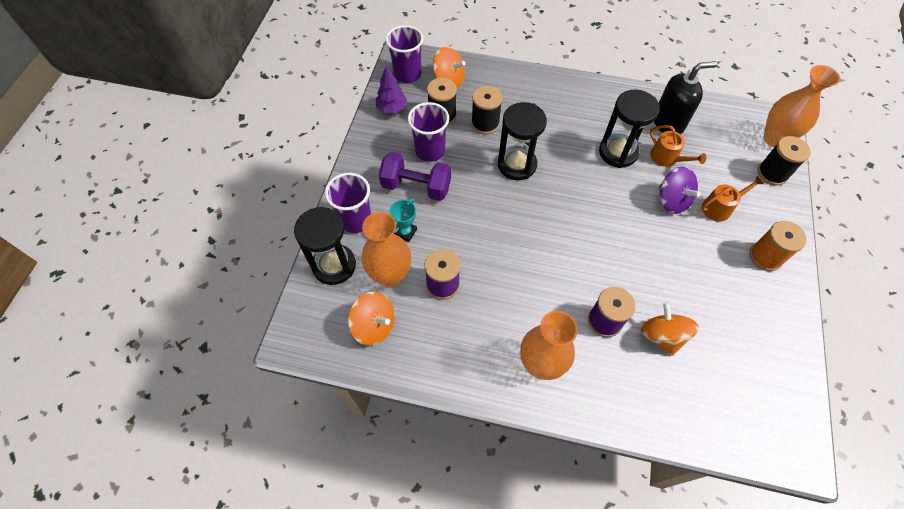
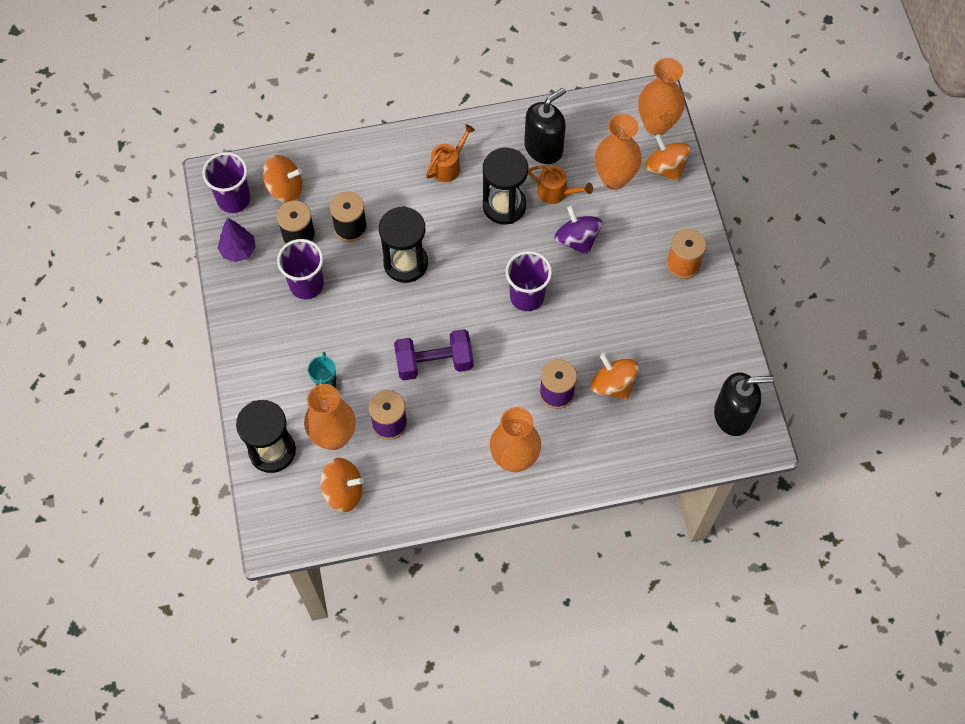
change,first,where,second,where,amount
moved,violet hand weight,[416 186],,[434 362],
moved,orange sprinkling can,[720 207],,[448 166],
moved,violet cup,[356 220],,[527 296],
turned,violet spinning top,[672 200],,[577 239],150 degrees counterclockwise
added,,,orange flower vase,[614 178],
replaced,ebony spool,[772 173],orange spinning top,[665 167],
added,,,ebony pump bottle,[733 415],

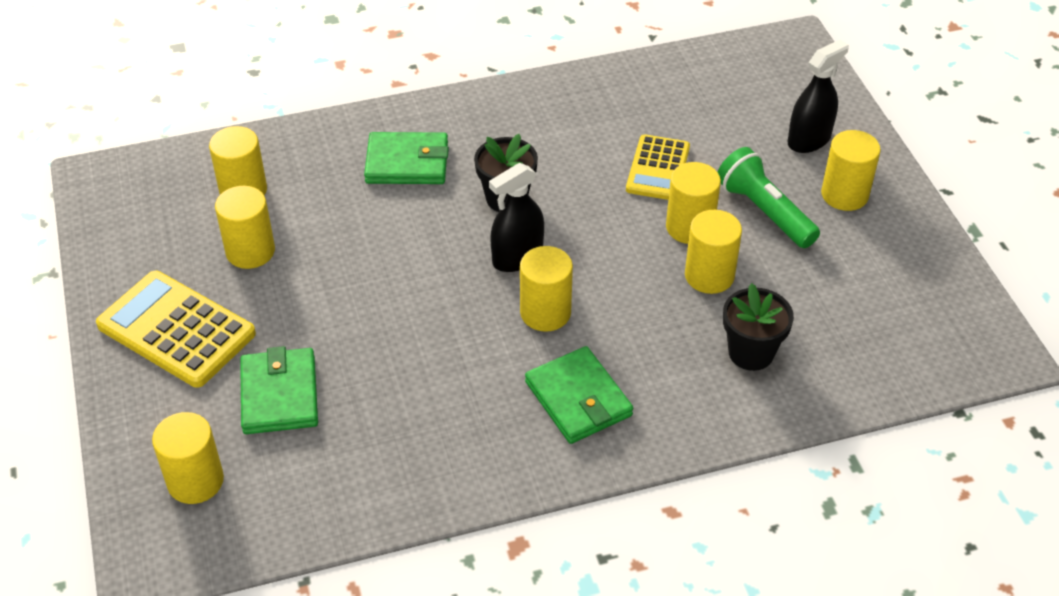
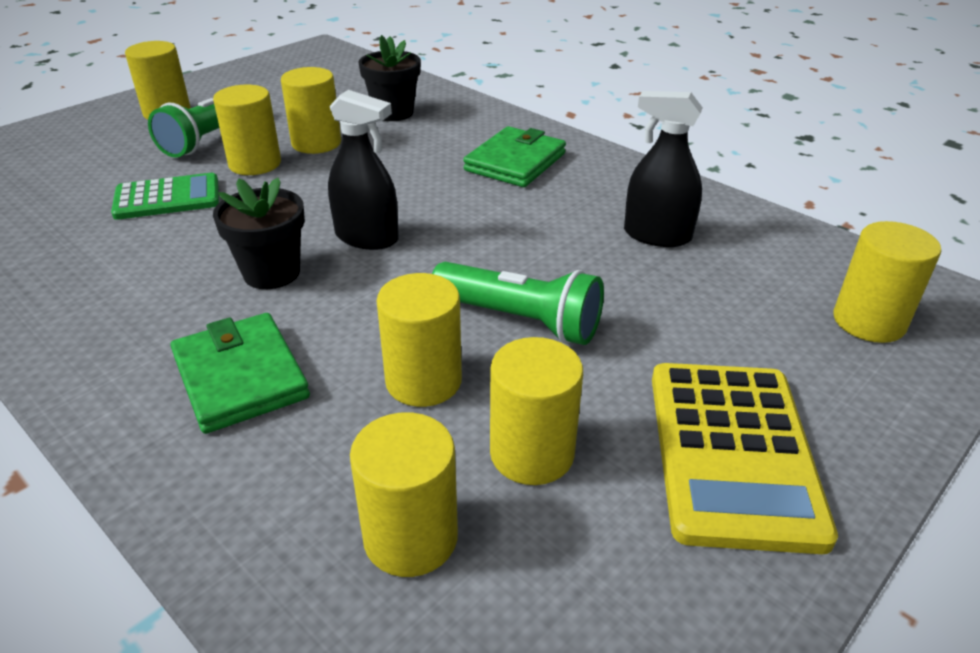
change,first,where,second,where,amount
recoloured,yellow adding machine,[658 168],emerald adding machine,[167 198],
moved,yellow cylinder,[545 313],,[423 381],
added,,,emerald flashlight,[520 320],
moved,ebony spray bottle,[809 140],,[657 235],
removed,emerald wallet,[279 395],,,

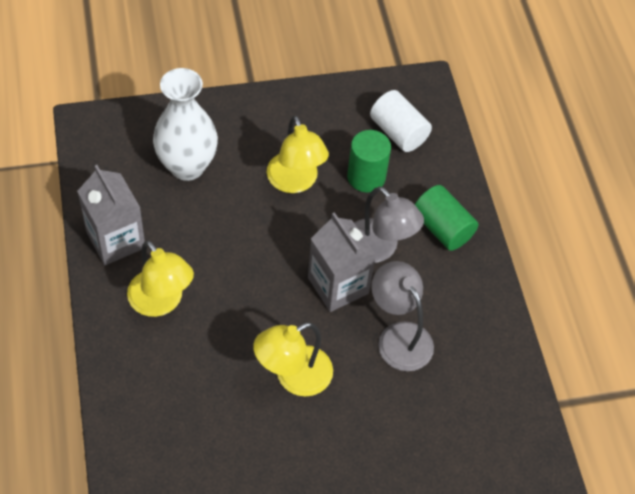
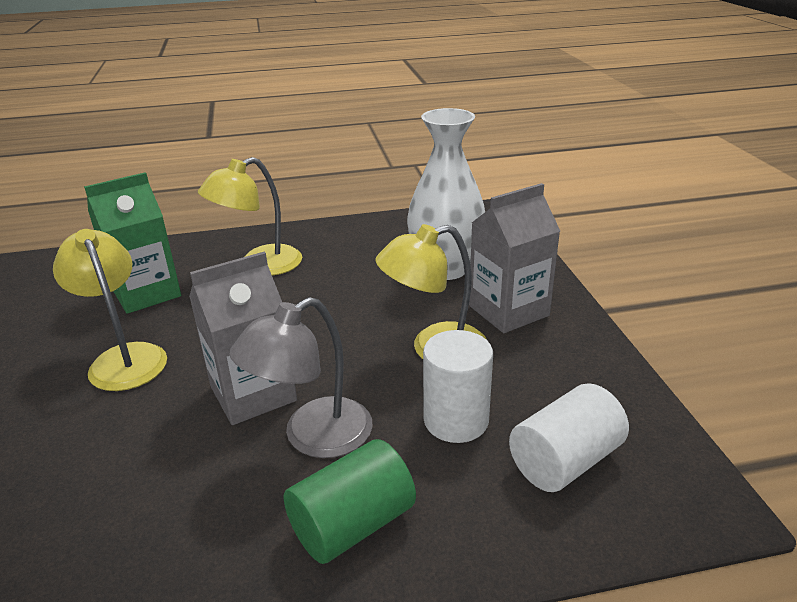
change,first,where,second,where,amount
added,,,emerald juice carton,[146 293],
recoloured,emerald cylinder,[366 177],snow-white cylinder,[456 420],
moved,ash-grey juice carton,[116 240],,[508 311],
removed,ash-grey reading lamp,[399 336],,,

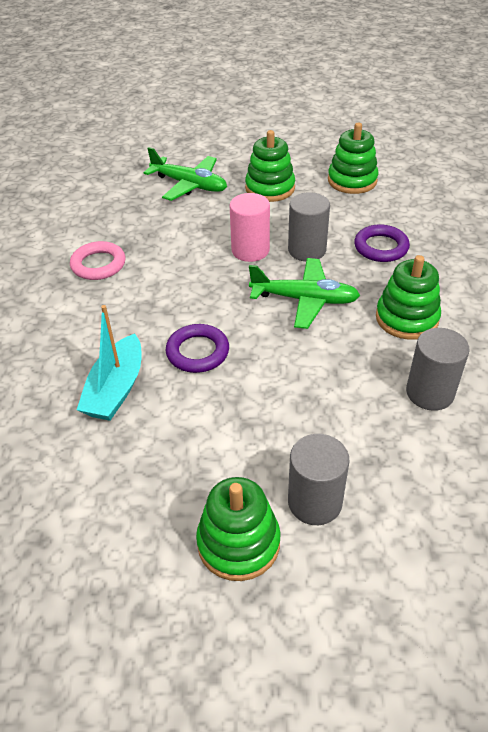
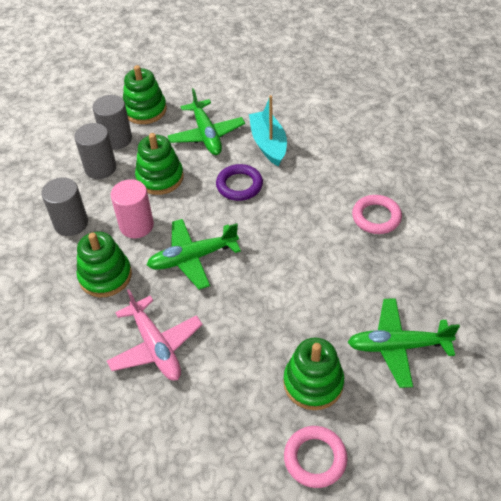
change,first,where,second,where,amount
moved,ash-grey cylinder,[307 250],,[100 168],
replaced,violet ring,[381 247],pink toy plane,[156 346],
moved,pink cylinder,[250 250],,[136 225],
moved,emerald stacking toy,[352 180],,[160 178],
added,,,emerald toy plane,[206 135],
added,,,pink ring,[315 458],

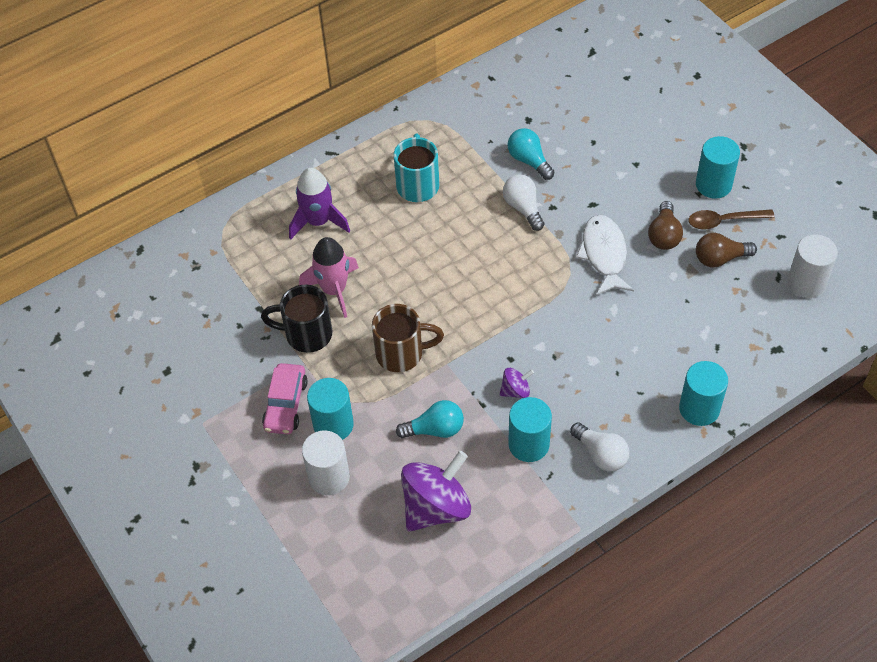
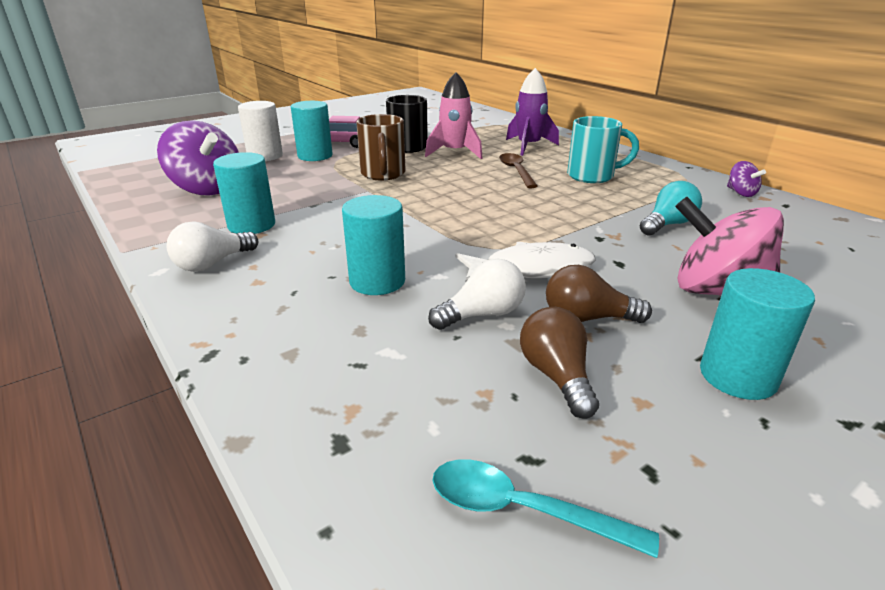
change,first,where,second,where,amount
moved,teal cylinder,[699 408],,[377 281],
moved,snow-white lightbulb,[523 208],,[482 314],
replaced,snow-white cylinder,[806 283],teal teaspoon,[522 510],
moved,russet teaspoon,[724 221],,[516 171],
added,,,pink spinning top,[717 292],
moved,violet spinning top,[515 390],,[740 193],
removed,teal lightbulb,[435 429],,,

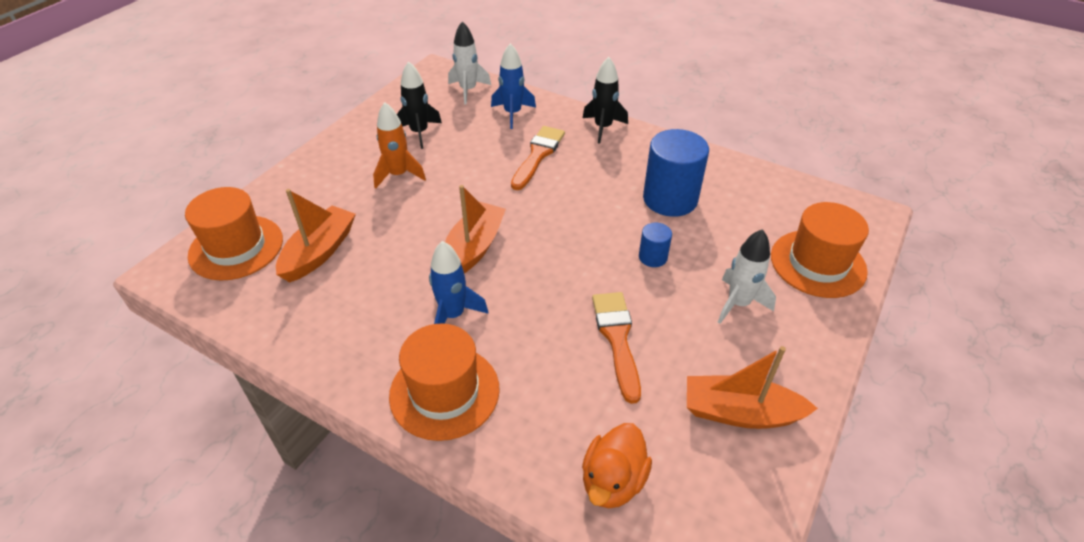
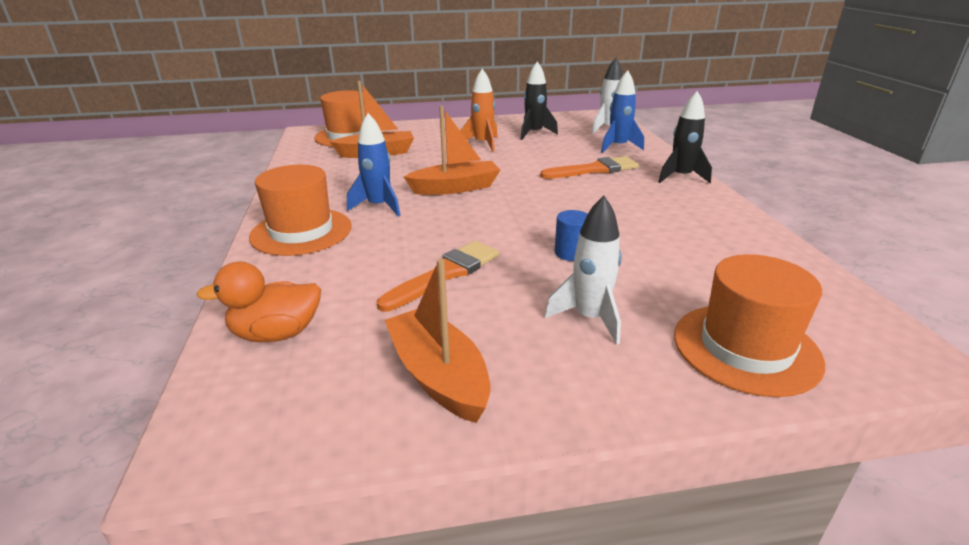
change,first,where,second,where,amount
removed,royal blue cylinder,[670 199],,,

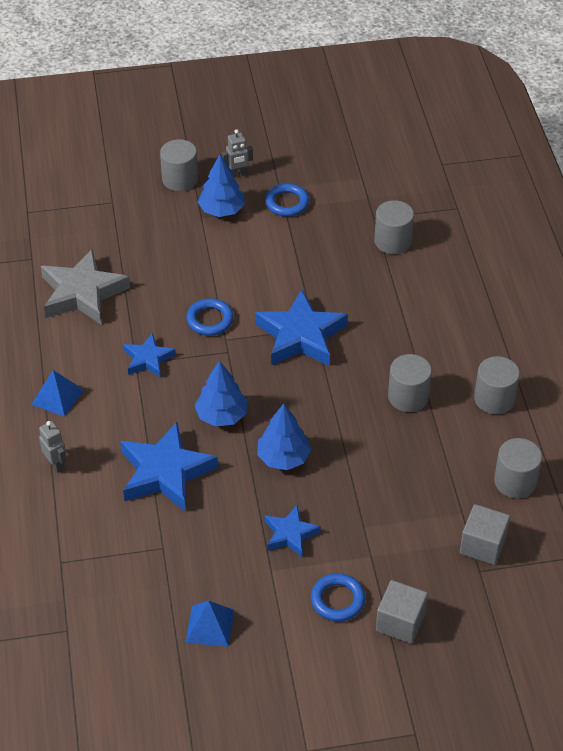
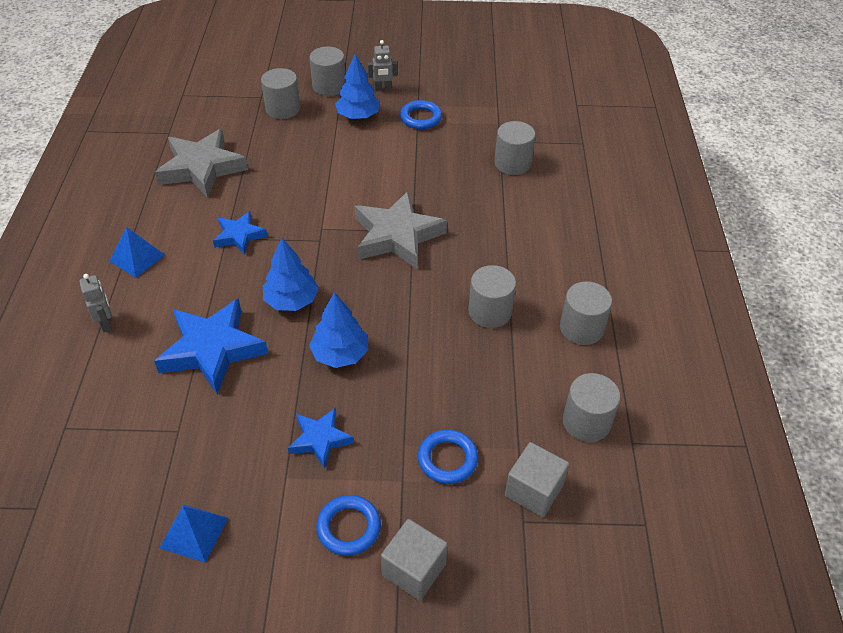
change,first,where,second,where,amount
added,,,ash-grey cylinder,[283 109],
recoloured,royal blue star,[301 336],ash-grey star,[397 236],
moved,royal blue ring,[210 320],,[447 459],

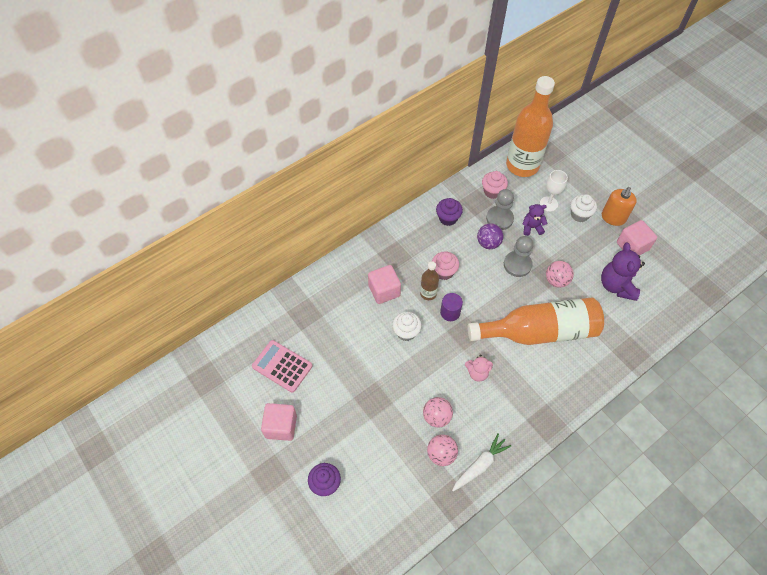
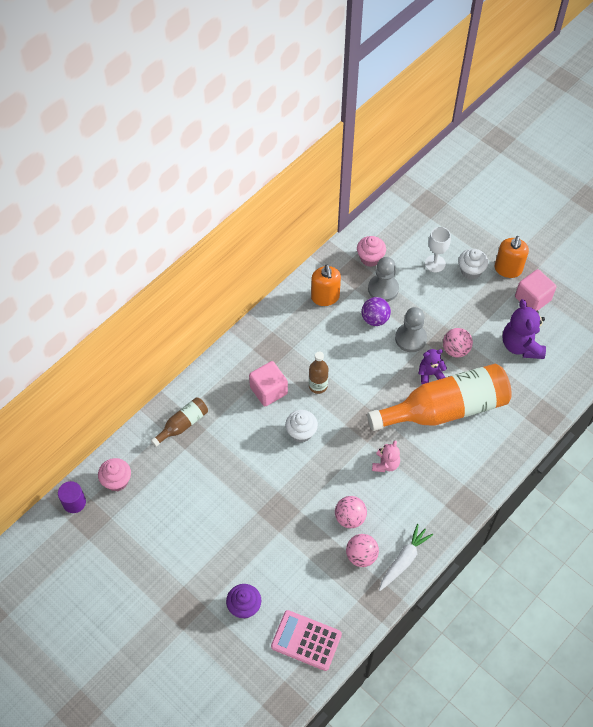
change,first,where,second,where,amount
moved,violet cylinder,[450 312],,[74 502],
moved,pink muffin,[444 272],,[117 481],
added,,,russet flask,[182 424],
moved,pink adding machine,[282 366],,[306 640],
replaced,violet muffin,[448 218],orange pump bottle,[325 297],
turned,pink stuffed bear,[477 373],,[385 464],60 degrees counterclockwise
moved,violet stuffed bear,[532 227],,[430 374],
removed,pink cube,[281 426],,,
removed,orange flask,[522 165],,,

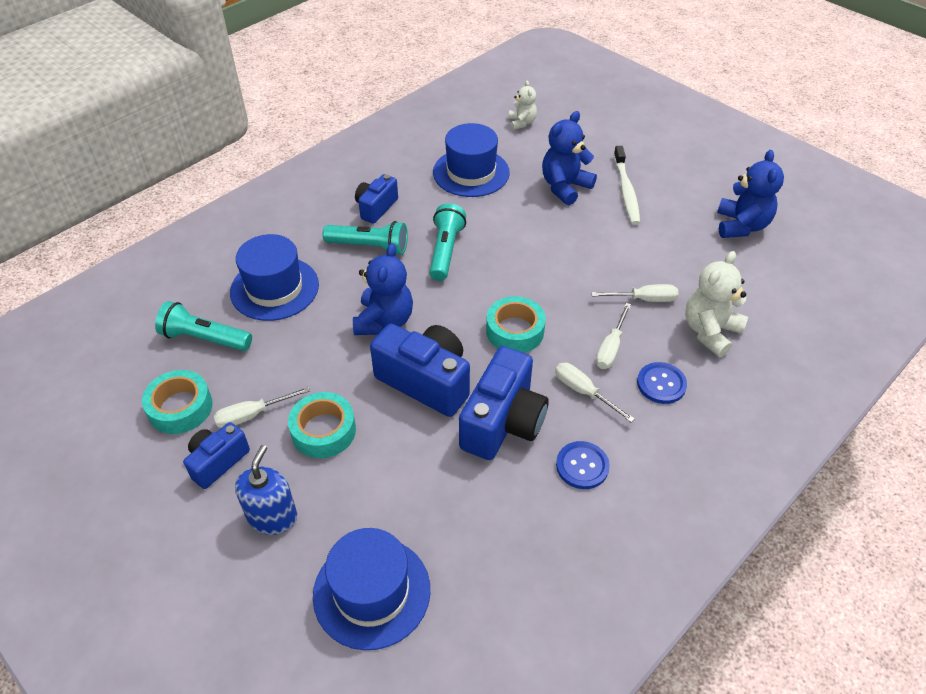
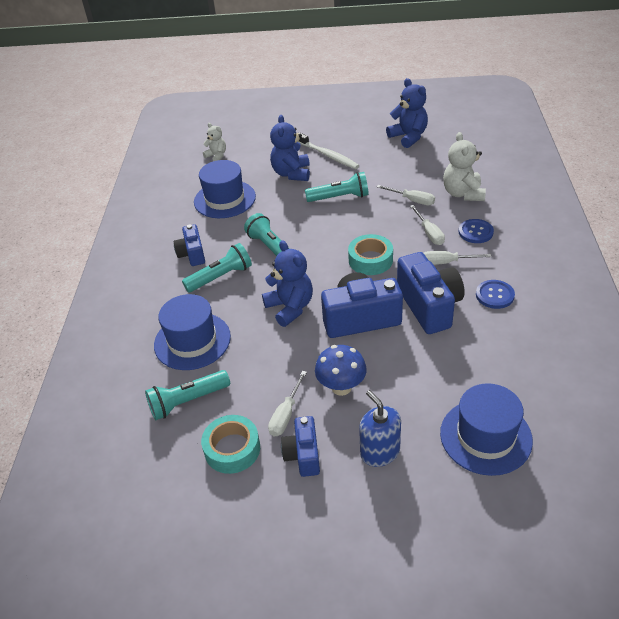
change,first,where,second,where,amount
added,,,teal flashlight,[339 197],
replaced,teal roll of tape,[323 431],royal blue toadstool,[341 387],
turned,snow-white flat screwdriver,[643 299],,[412 200],75 degrees clockwise

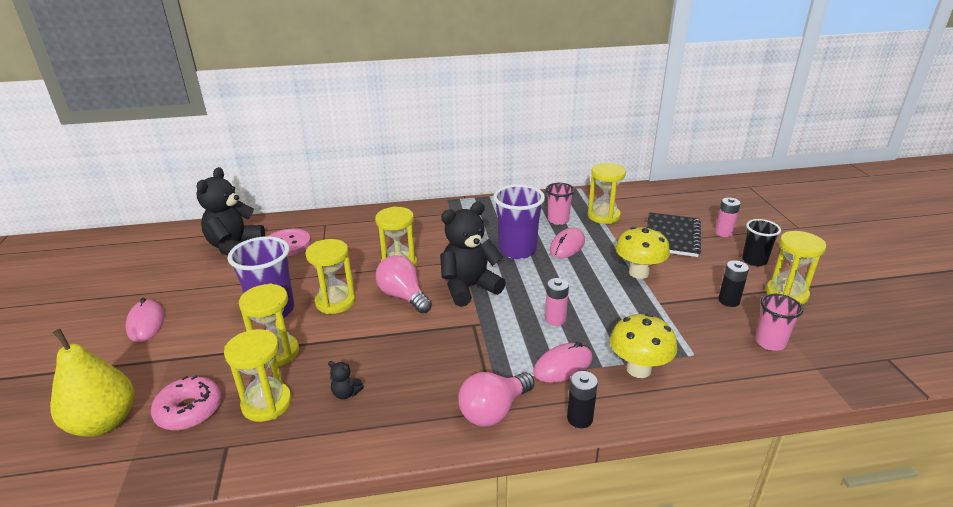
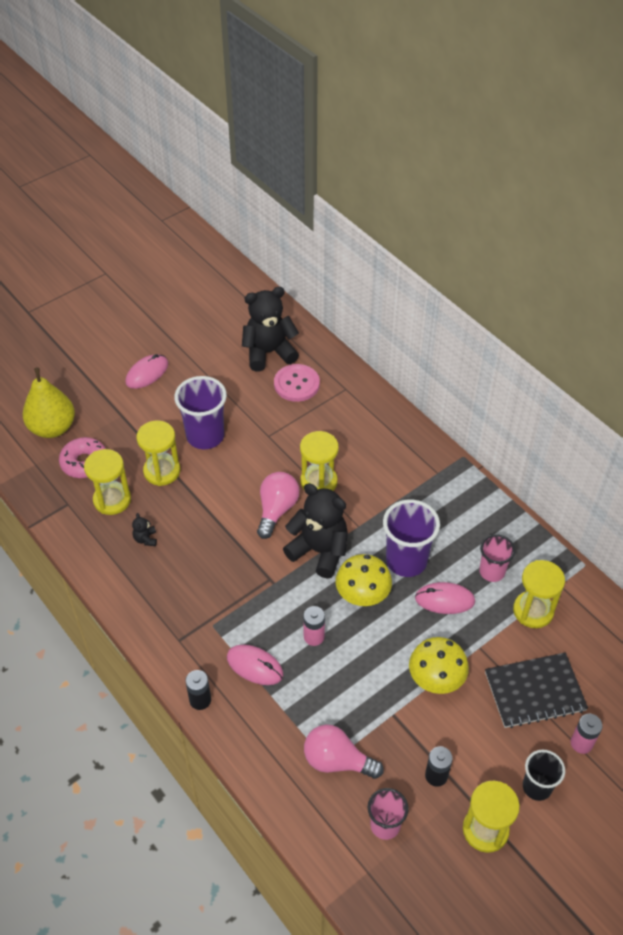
change,first,where,second,where,amount
moved,pink lightbulb,[494 411],,[337 760],
moved,yellow toadstool,[638 369],,[362 597],
removed,yellow hourglass,[335 302],,,

